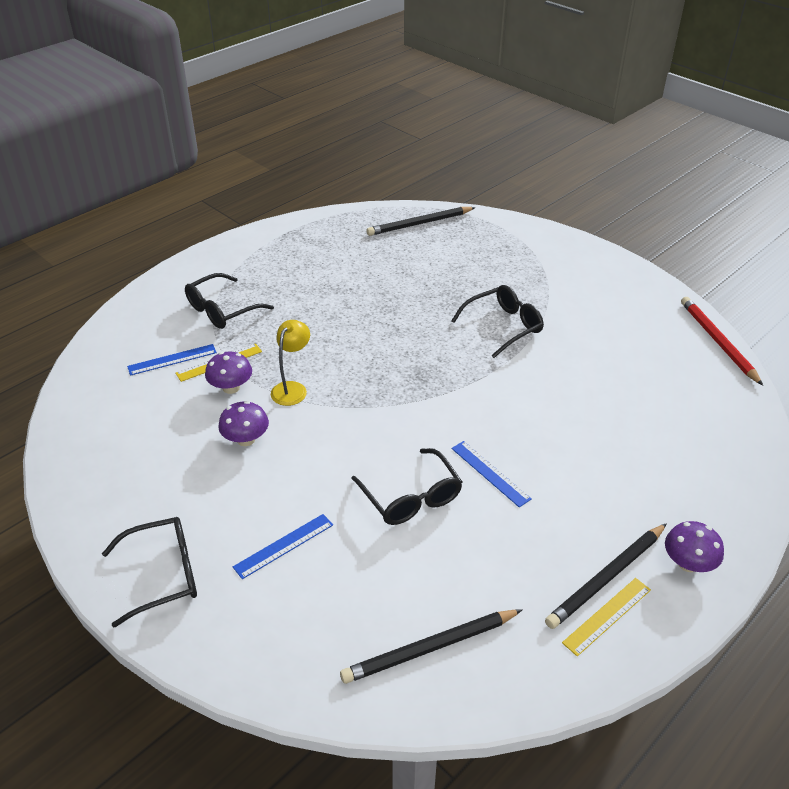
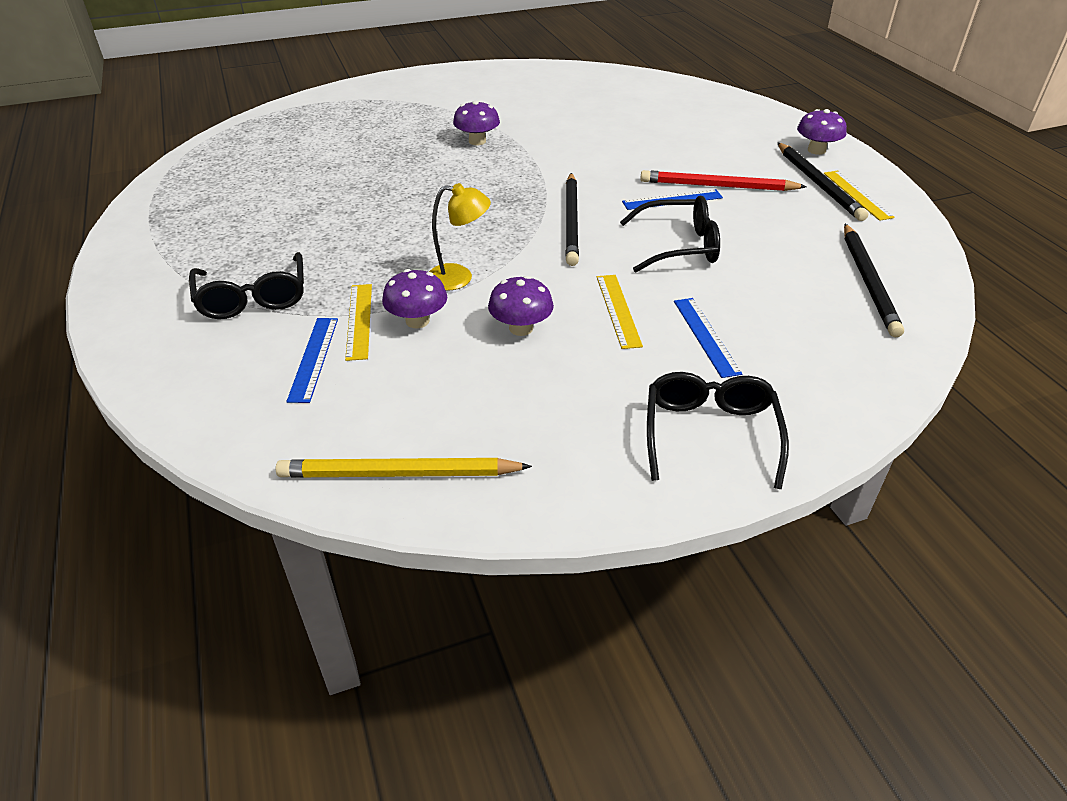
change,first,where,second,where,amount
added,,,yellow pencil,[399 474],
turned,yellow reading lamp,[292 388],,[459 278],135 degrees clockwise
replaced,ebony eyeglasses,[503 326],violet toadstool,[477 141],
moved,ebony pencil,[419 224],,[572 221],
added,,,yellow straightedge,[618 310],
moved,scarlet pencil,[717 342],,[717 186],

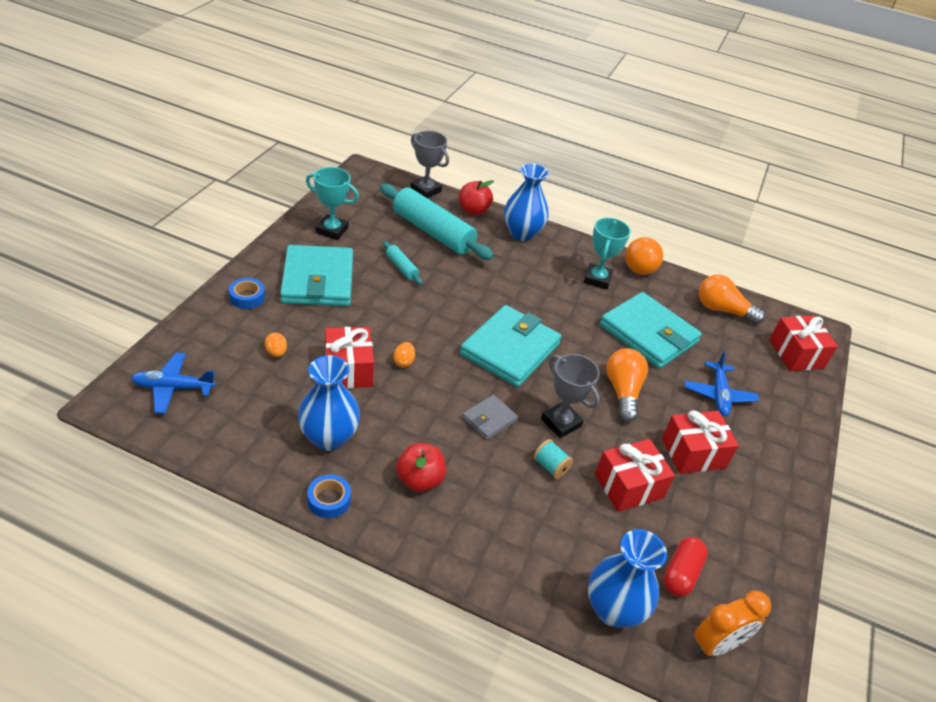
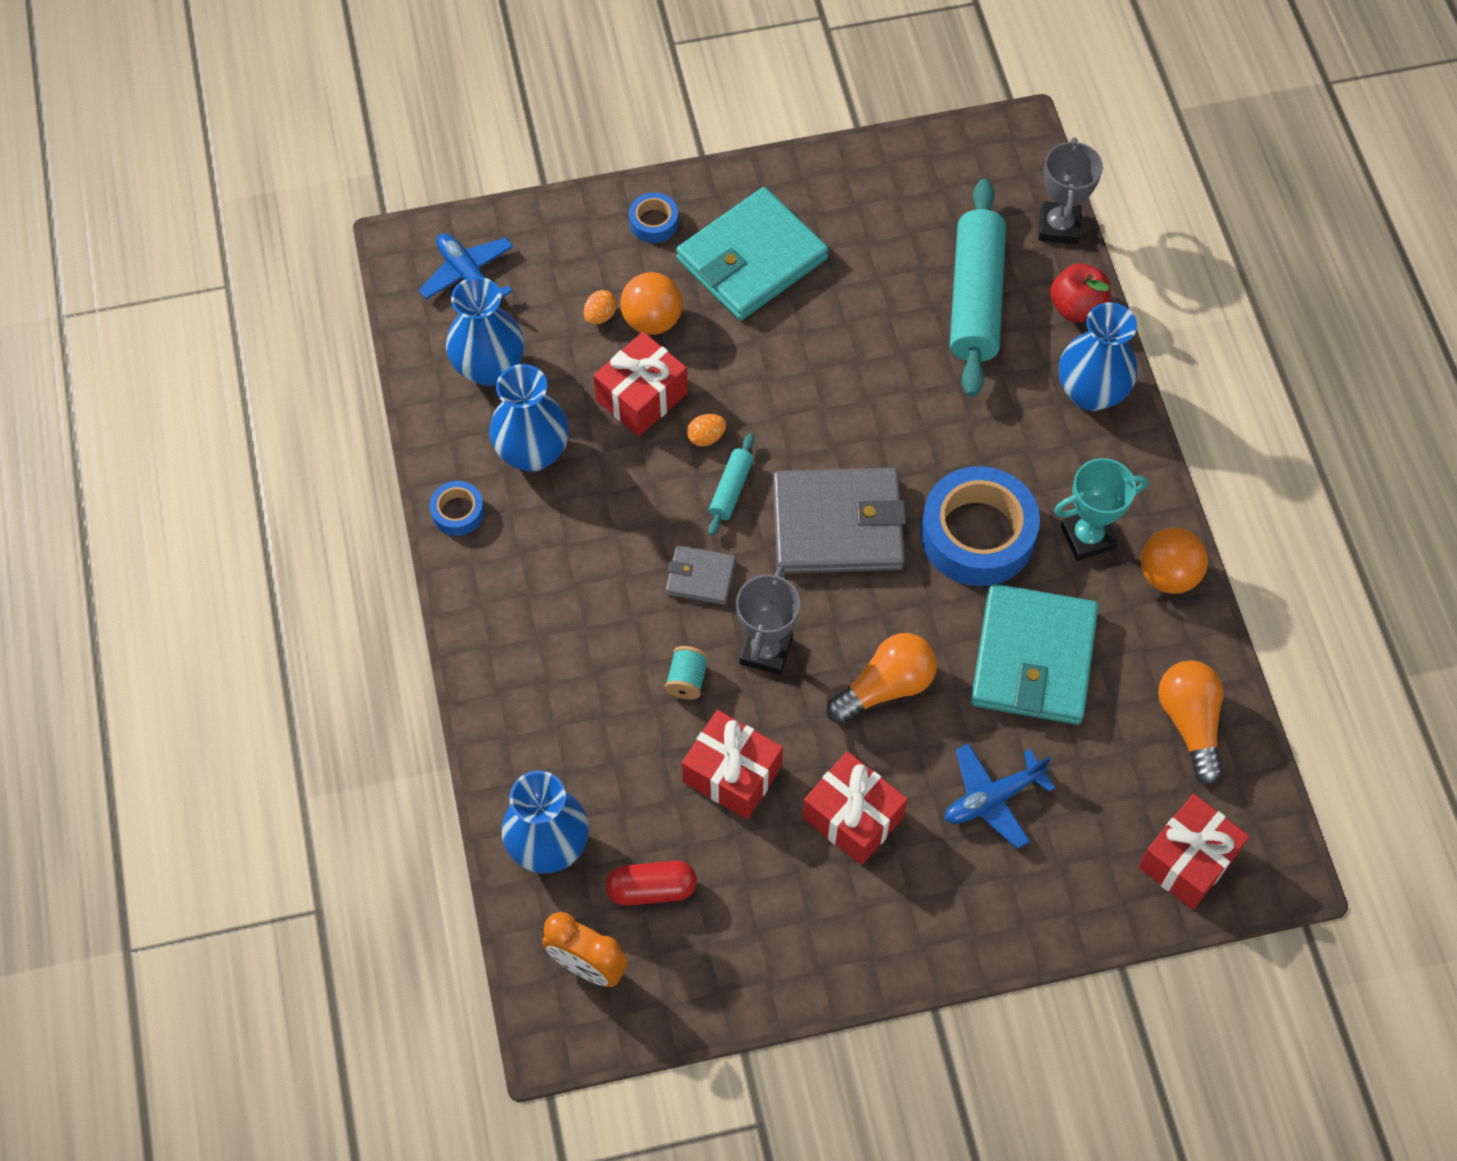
change,first,where,second,where,amount
added,,,royal blue flower vase,[489 367],
added,,,orange sphere,[652 320],
moved,teal dough roller,[402 268],,[731 489],
recoloured,teal wallet,[510 349],ash-grey wallet,[837 525],
added,,,royal blue roll of tape,[977 535],
removed,teal award cup,[332 230],,,
removed,scarlet apple fruit,[419 480],,,

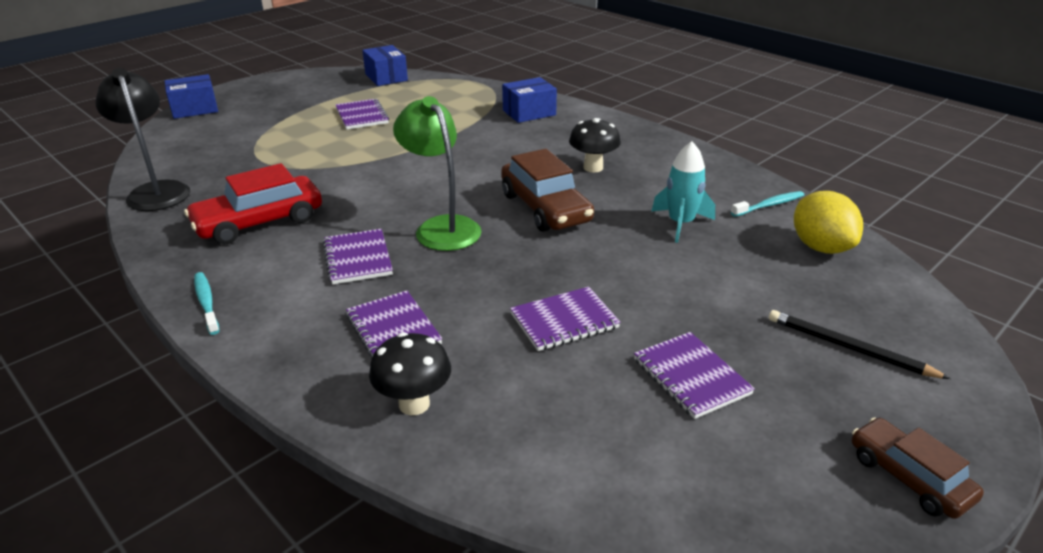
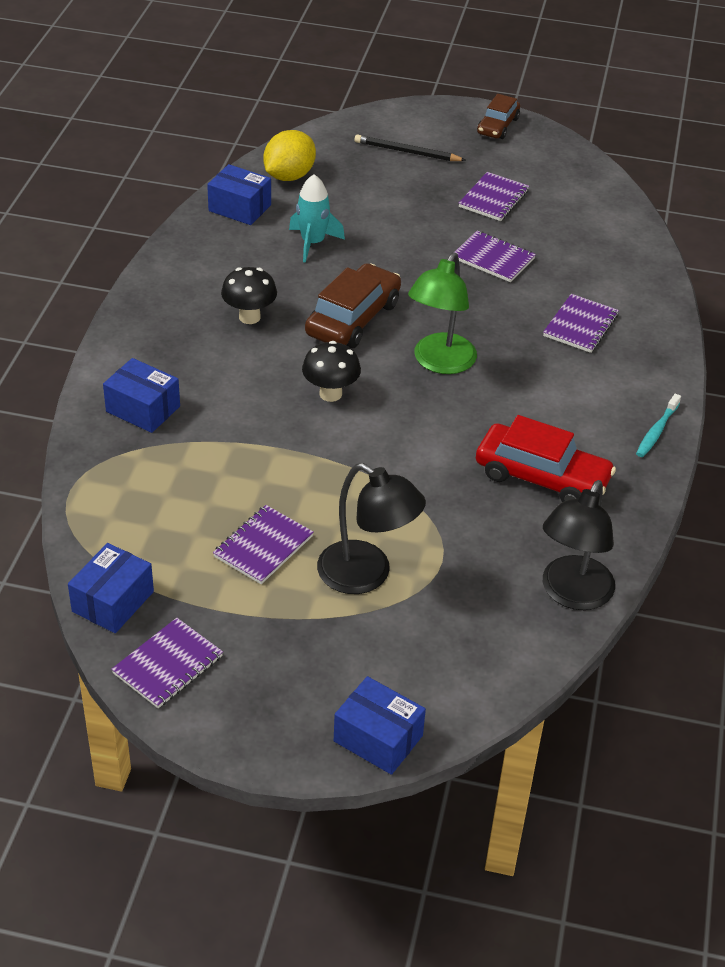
change,first,where,second,where,amount
moved,violet exercise book,[358 258],,[168 665],
replaced,teal toothbrush,[769 205],royal blue box,[240 208],
moved,ebony toadstool,[414 404],,[330 394],
added,,,ebony reading lamp,[366 575],
turned,ebony pencil,[849 348],,[407 152],105 degrees clockwise

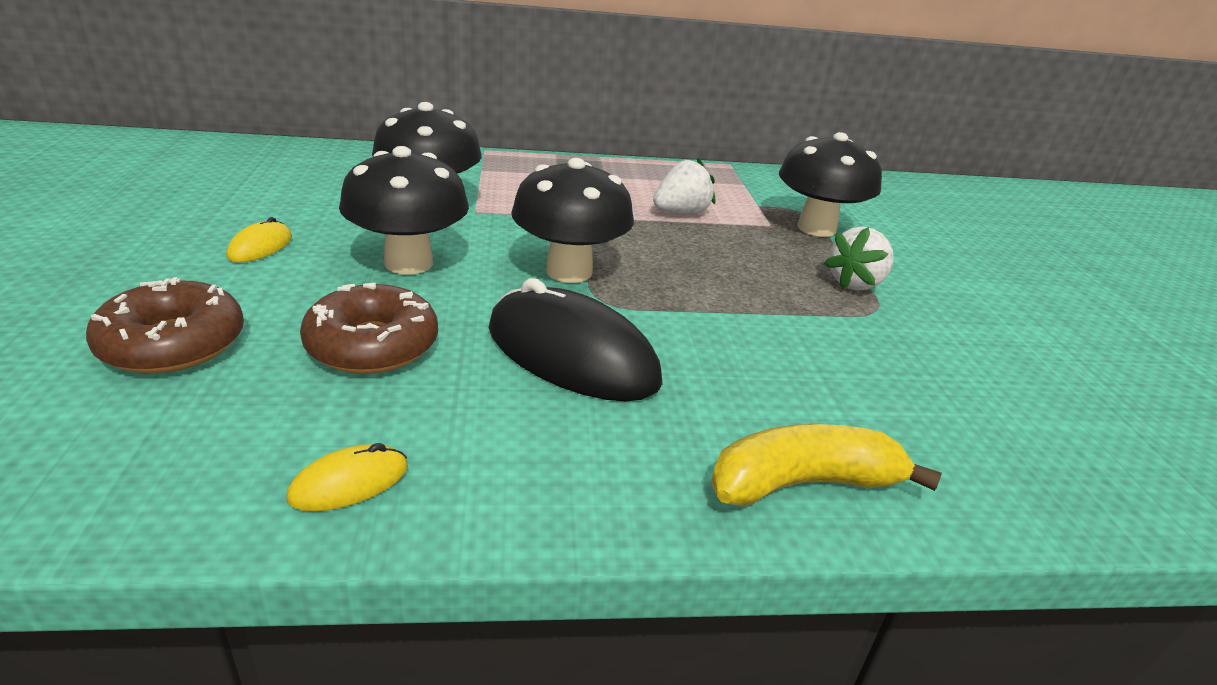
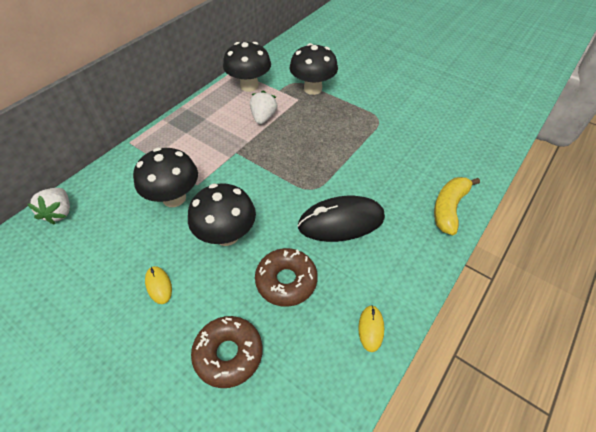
change,first,where,second,where,amount
moved,snow-white berry,[855 283],,[59 213],
moved,ebony toadstool,[569 271],,[249 86],

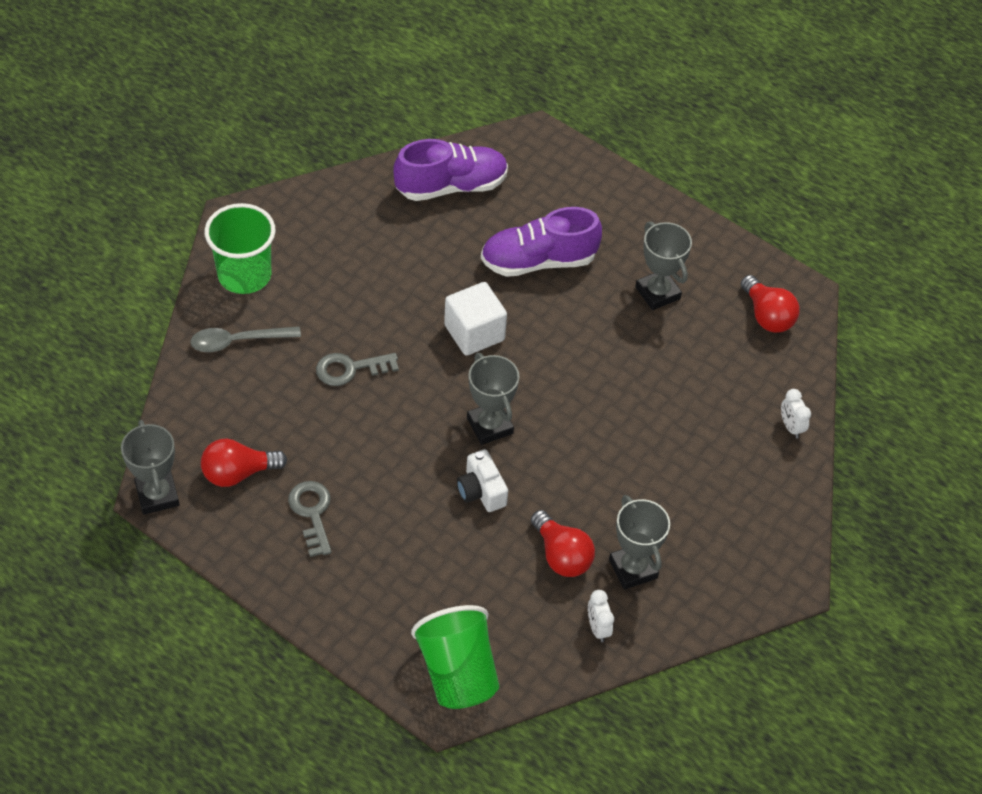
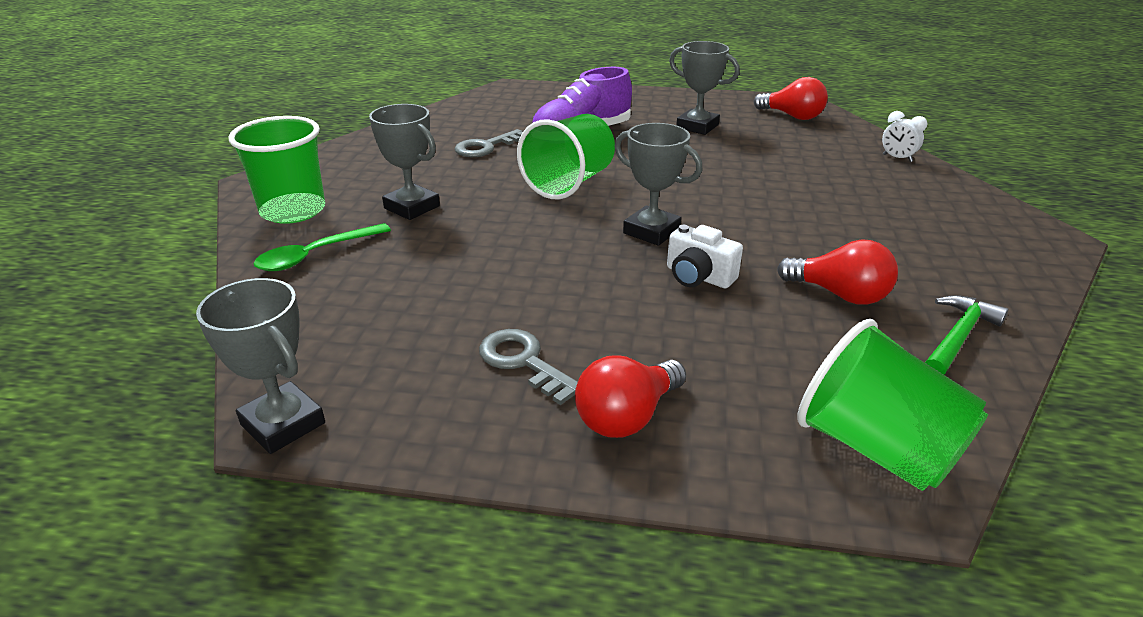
change,first,where,second,where,amount
recoloured,ash-grey teaspoon,[237 341],emerald teaspoon,[315 255],
moved,ash-grey award cup,[633 569],,[411 207],
moved,ash-grey key,[350 369],,[486 147],
replaced,snow-white cube,[474 333],emerald cup,[569 183],
moved,scarlet lightbulb,[238 473],,[627 417],
replaced,snow-white clock,[598 628],emerald carpenter's hammer,[958 337],
removed,violet shoe,[451 186],,,

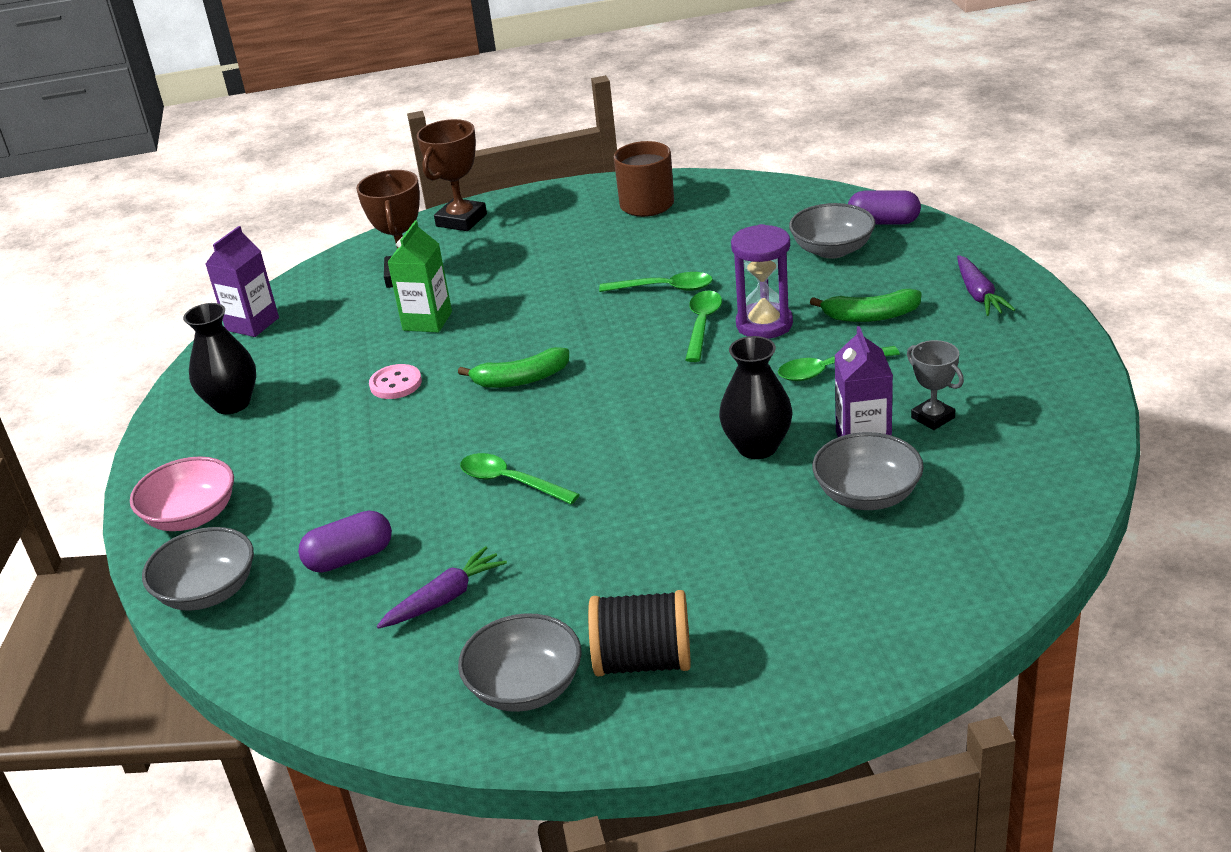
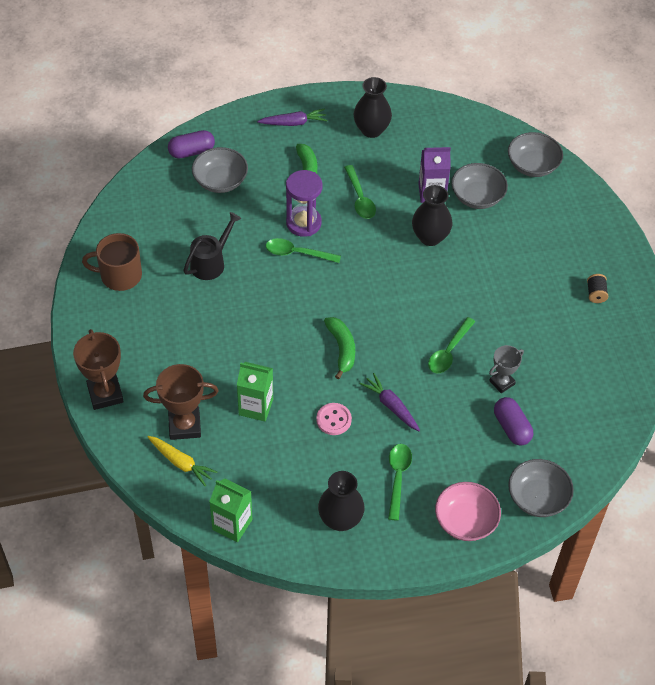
change,first,where,second,where,amount
turned,russet award cup,[461 220],,[105 394],45 degrees clockwise
added,,,yellow carrot,[181 463],
turned,violet pill shape,[883 222],,[192 151],60 degrees clockwise
added,,,ebony sprinkling can,[211 262],
recoloured,violet juice carton,[252 324],emerald juice carton,[232 524],
added,,,ebony flower vase,[371 130],
moved,violet carrot,[445 598],,[391 406],
moved,emerald teaspoon,[664 288],,[398 478],
moved,ash-grey award cup,[933 418],,[502 382],
moved,ash-grey bowl,[525 687],,[532 165],
resized,ebony spool,[643 661],,[595 294],x0.51

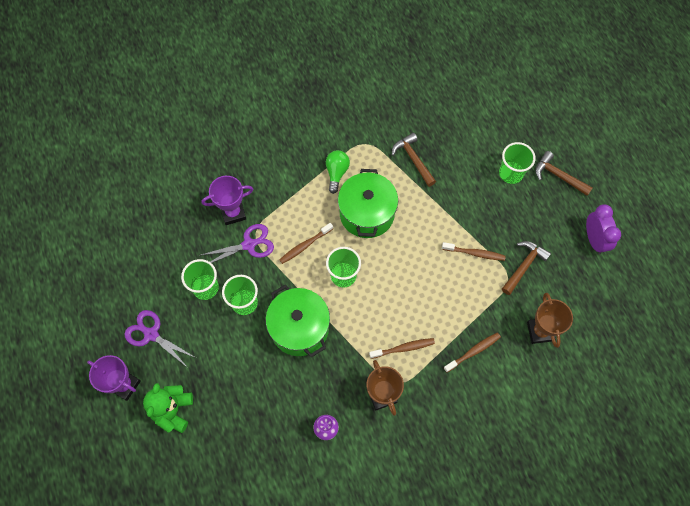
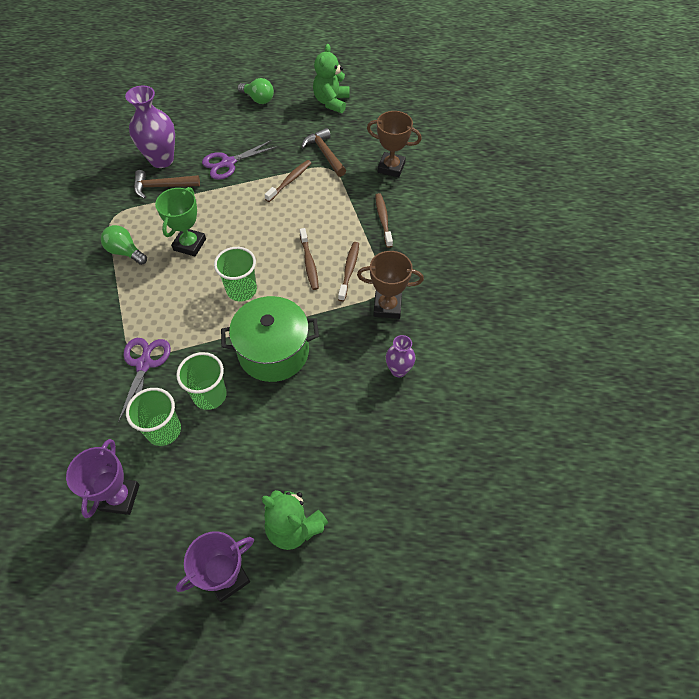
change,first,where,second,where,amount
moved,violet award cup,[233 213],,[119 497],
added,,,violet flower vase,[162 160],
replaced,emerald stockpot,[367 213],emerald award cup,[190 244],
moved,violet scissors,[151 334],,[228 163],
replaced,russet carpenter's hammer,[558 176],emerald lightbulb,[258 99],
moved,russet toothbrush,[305 245],,[309 263],
replaced,violet clock,[594 240],emerald stuffed bear,[331 102],
removed,emerald cup,[511 173],,,

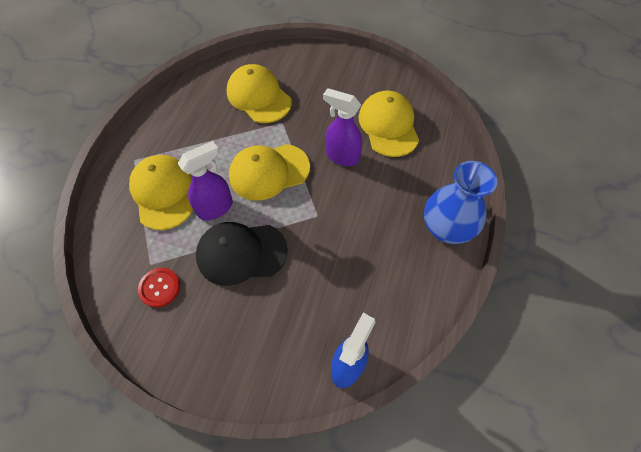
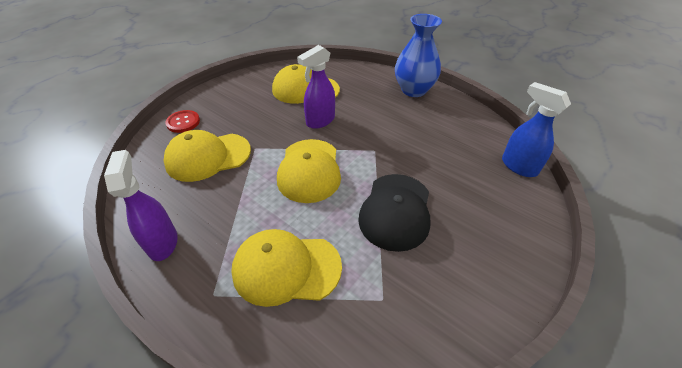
change,first,where,second,where,amount
moved,violet spray bottle,[216 208],,[163 242],
moved,scarlet shirt button,[159 287],,[183 122],

